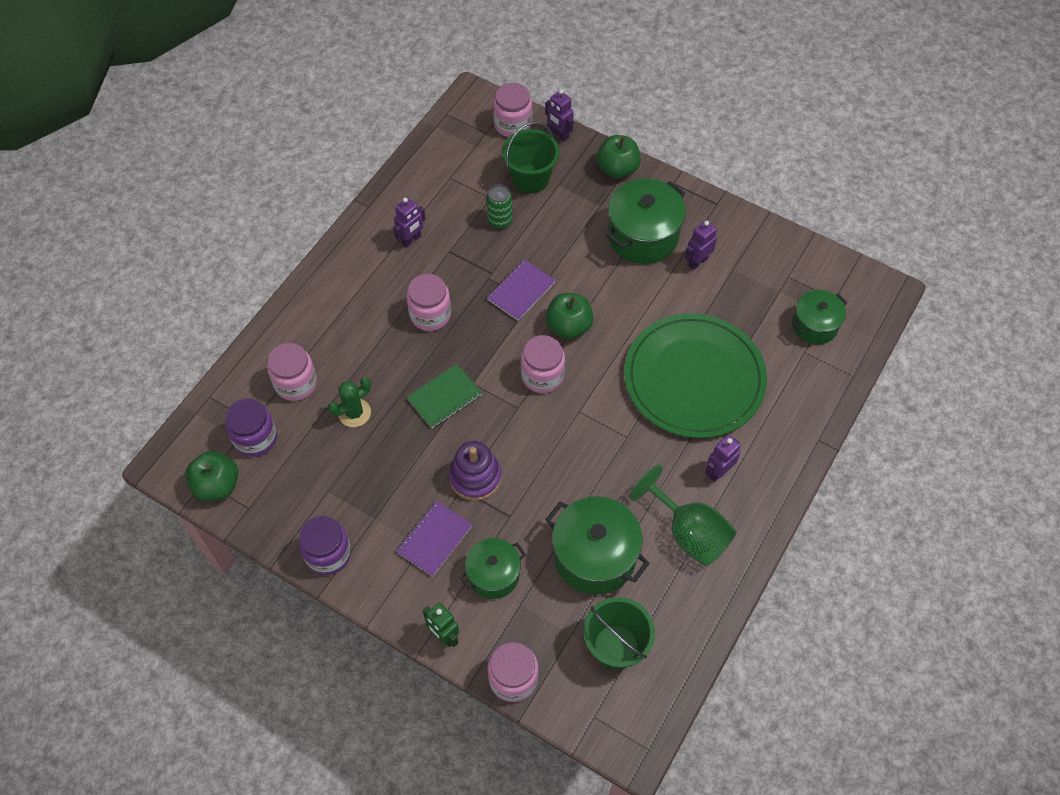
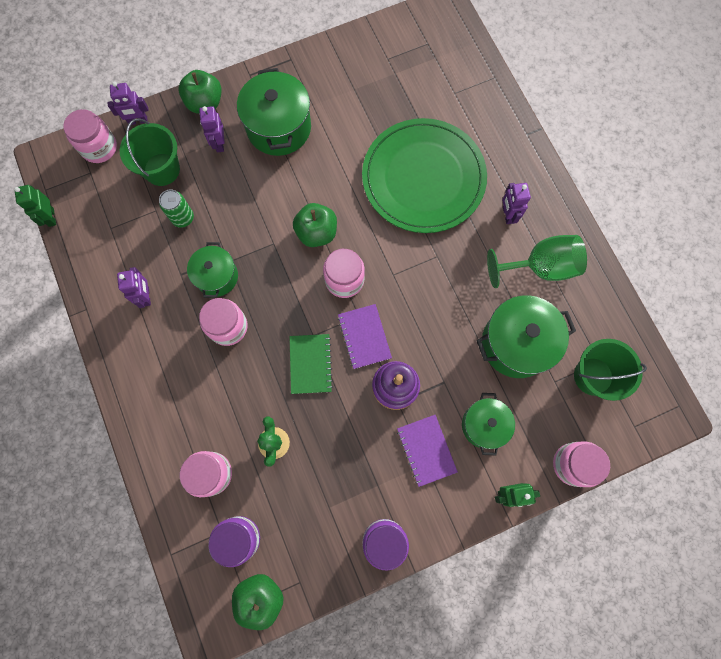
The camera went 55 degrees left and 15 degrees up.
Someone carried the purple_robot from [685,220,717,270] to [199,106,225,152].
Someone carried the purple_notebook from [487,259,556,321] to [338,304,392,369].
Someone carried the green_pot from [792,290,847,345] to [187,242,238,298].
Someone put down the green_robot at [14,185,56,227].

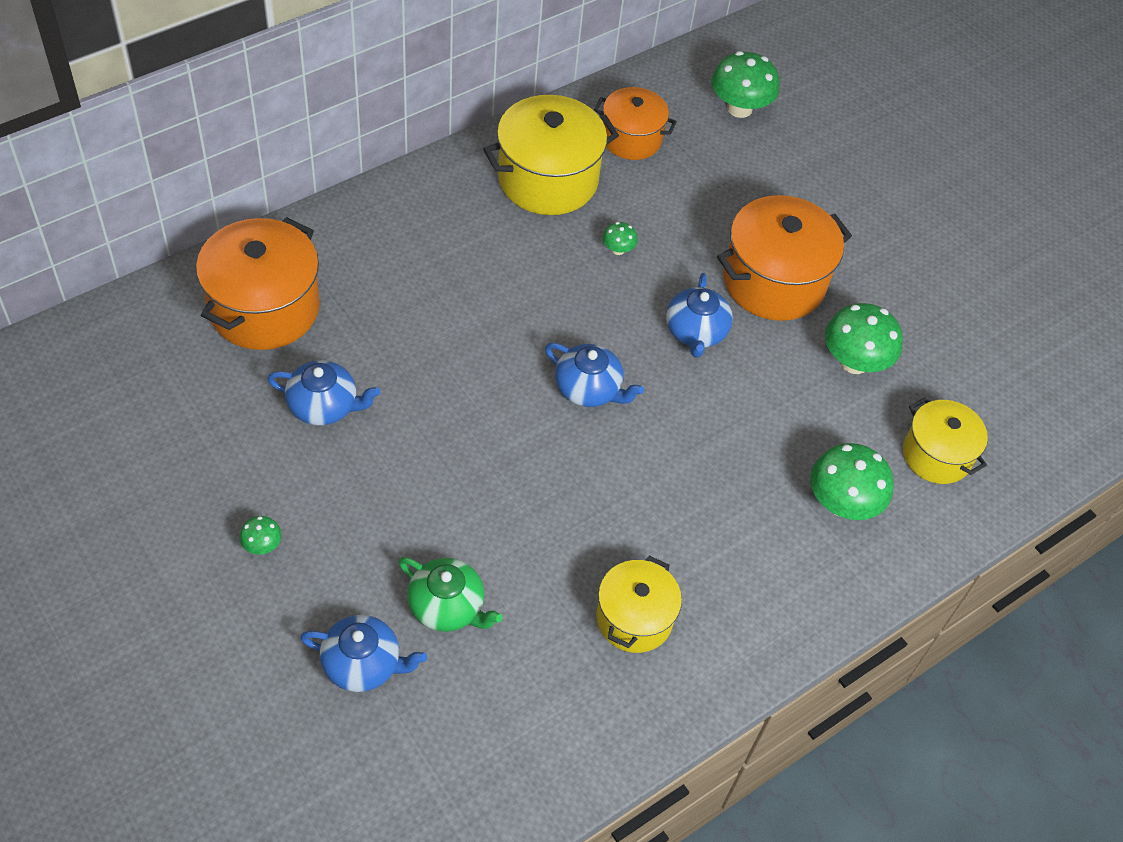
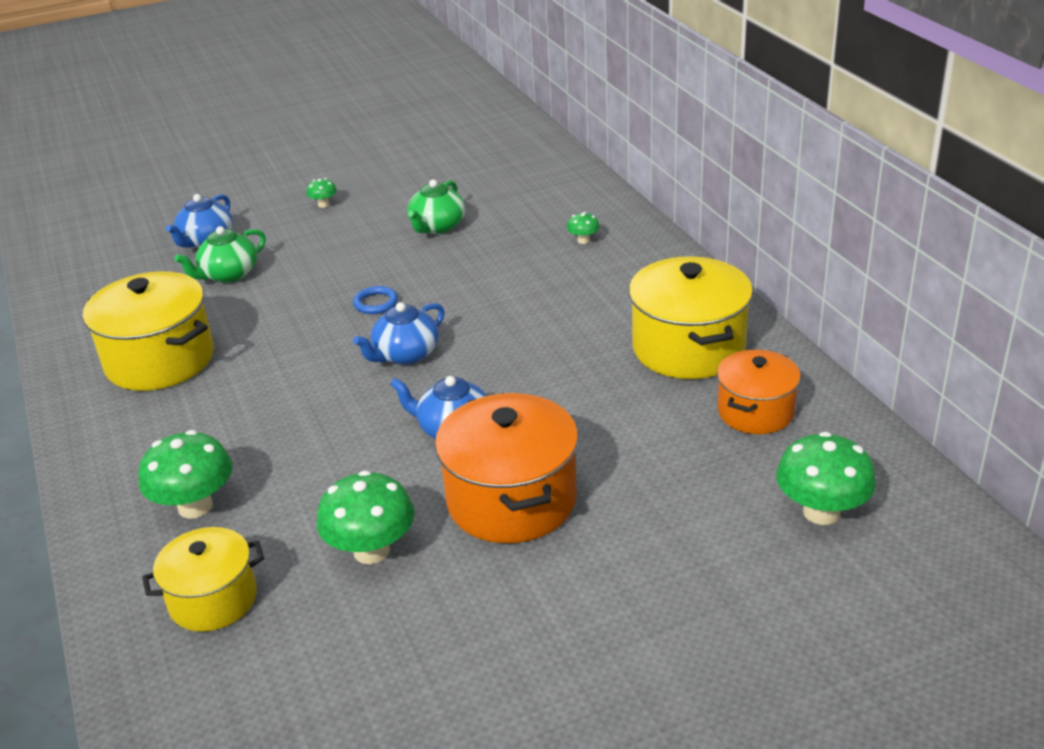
The camera went 110 degrees right and 20 degrees down.
Someone took away the orange_pot at [196,217,320,350].
Someone carried the green_mushroom from [602,222,638,255] to [567,212,600,244].
Someone repainted the blue_teapot at [267,360,380,425], which became the green_teapot at [407,179,465,234].
Someone scaled the yellow_pot at [596,556,682,653] by 1.60.
Someone put down the blue_ring at [353,286,398,314].

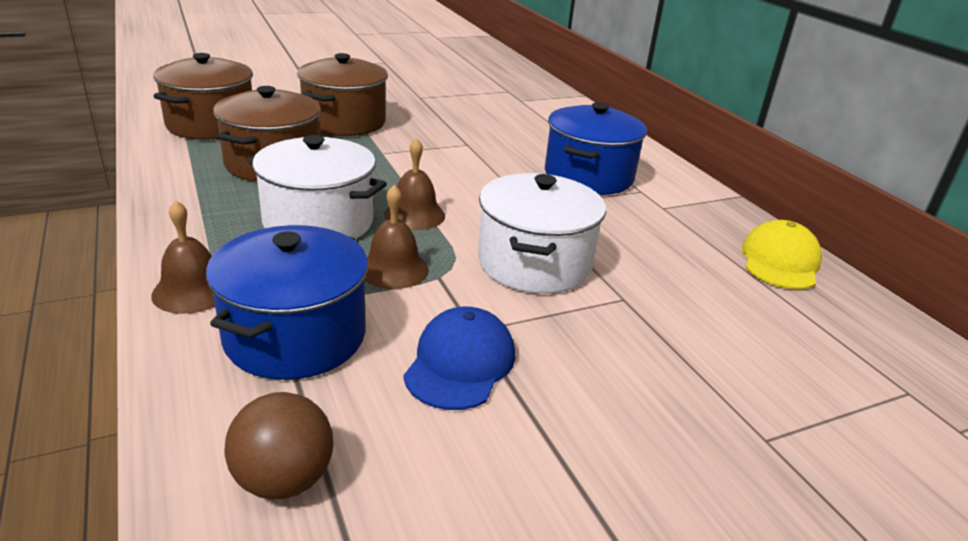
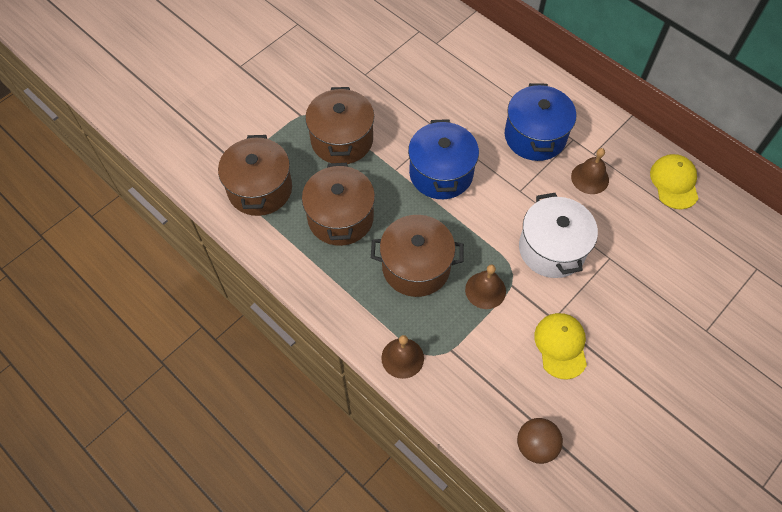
The camera went 20 degrees left and 30 degrees up.
Someone repainted the white_pot at [247,135,387,239], which became the brown_pot at [371,215,464,297].
Someone carried the brown_bell from [384,138,445,230] to [571,148,609,194].
Someone carried the blue_pot from [206,225,368,380] to [408,119,479,199].
Someone repainted the blue_cap at [403,307,515,410], which became the yellow_cap at [534,313,587,379].

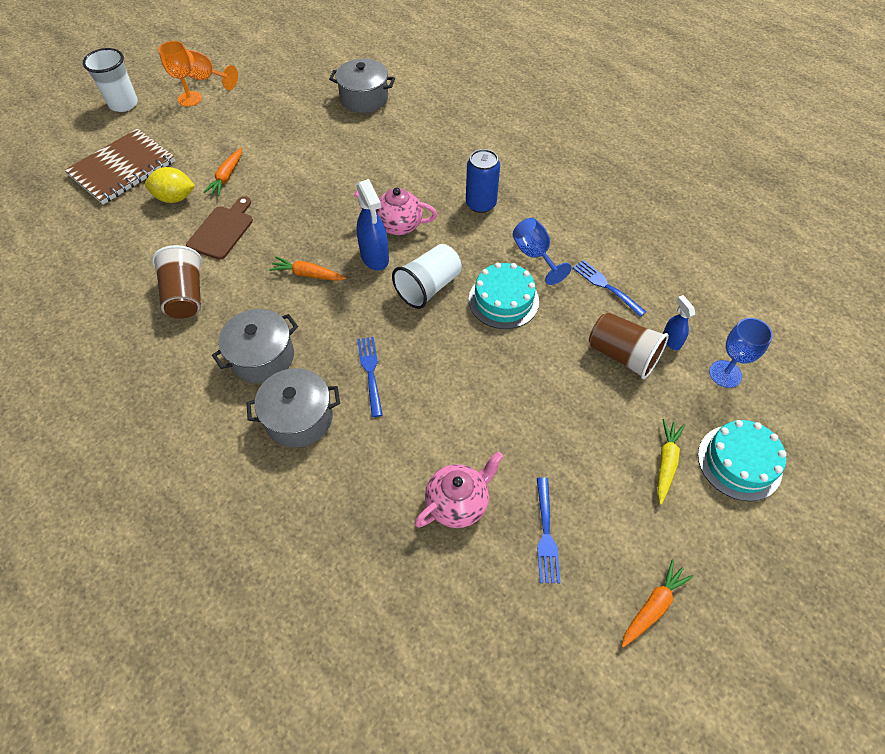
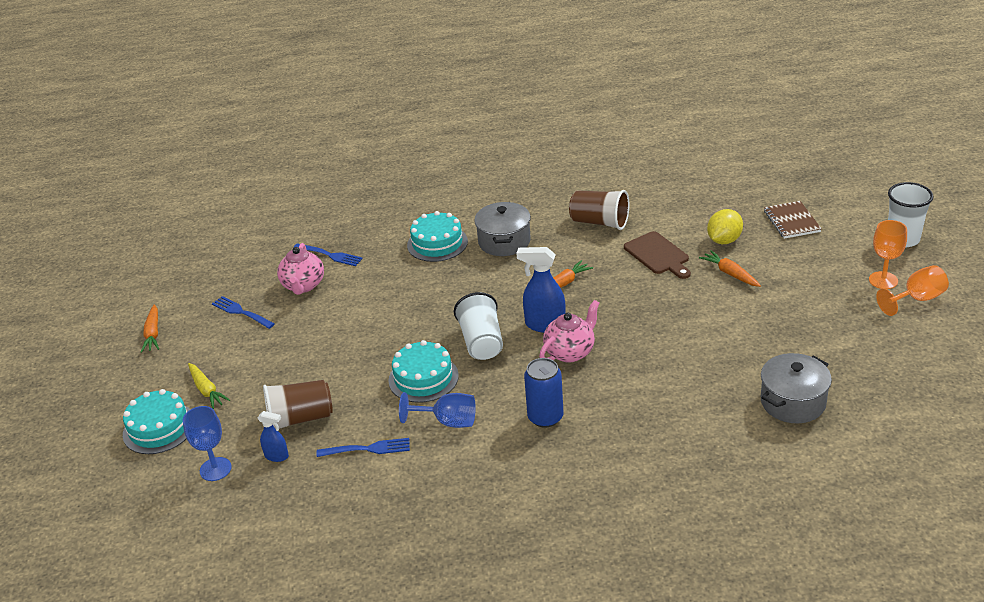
The camera went 130 degrees right and 20 degrees down.
Someone scaled the brown_notebook at [65,128,175,204] by 0.61.
Someone carried the blue_fork from [357,337,383,417] to [293,243,363,266].
Someone swapped the grey_pot at [247,368,340,448] for the turquoise_cake at [407,211,468,262].

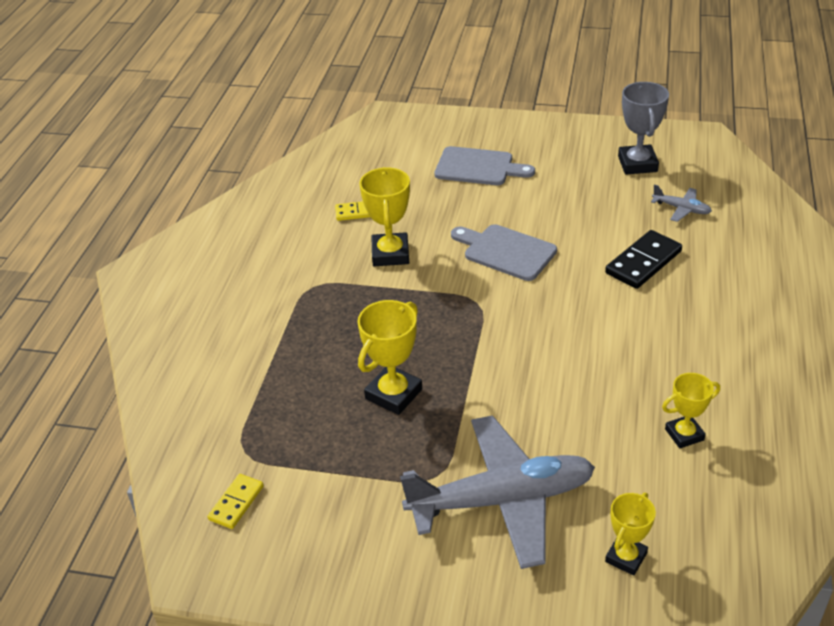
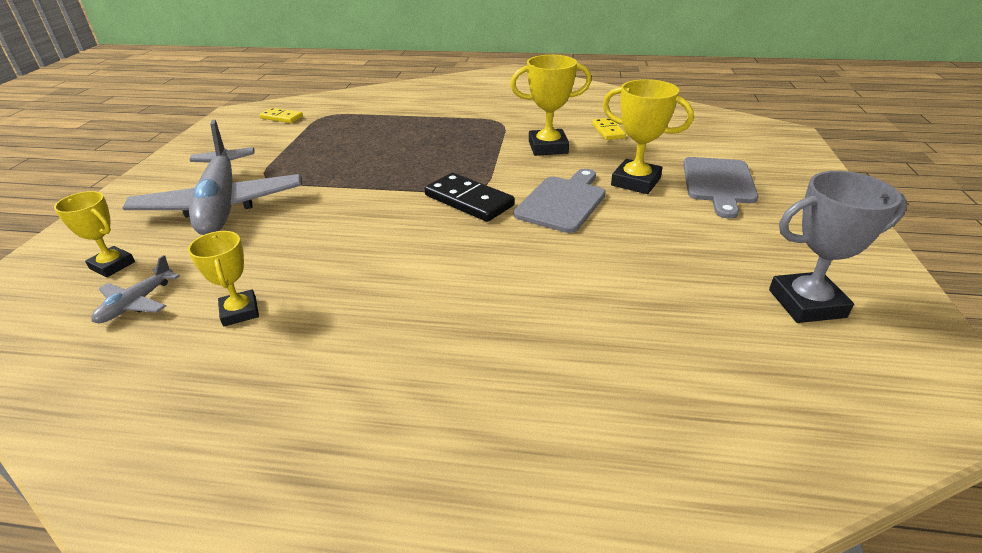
The camera went 85 degrees right and 5 degrees down.
Someone carried the grey_plane from [651,184,712,222] to [91,255,180,323].
Someone carried the black_domino from [605,230,682,289] to [425,173,515,222].
Someone carried the yellow_trophy from [358,300,422,415] to [602,79,694,194].

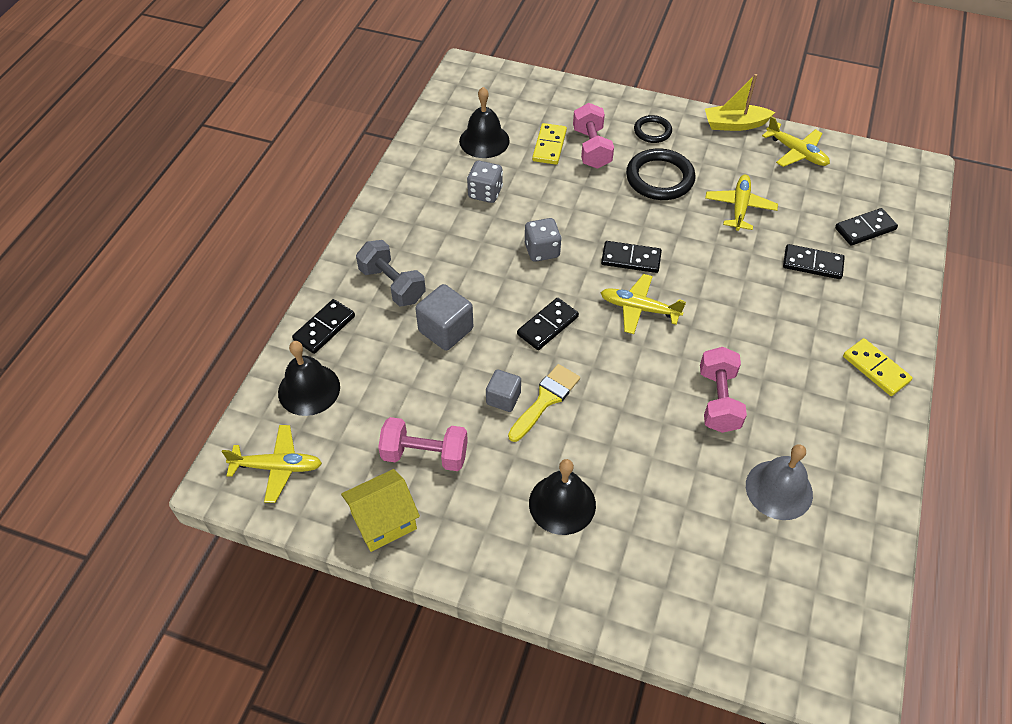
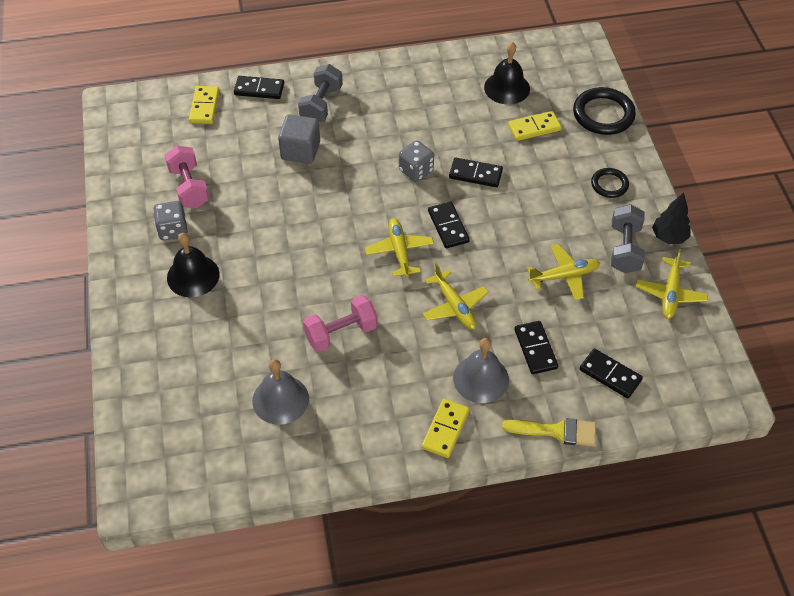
The camera went 60 degrees right and 0 degrees up.
Someone swapped the yellow_boat at [705,74,775,131] for the black_tree at [652,193,691,244].
Someone took away the pink_dumbbell at [573,103,614,169].
Someone carried the black_ring from [626,148,696,200] to [573,87,636,135].
Someone carried the grey_dice from [467,161,503,203] to [153,201,188,240].
Someone carried the black_domino from [517,298,579,350] to [449,158,503,187].
Someone swapped the black_bell at [278,341,340,416] for the yellow_domino at [189,86,219,124].
Someone carried the yellow_brush from [508,364,580,442] to [502,418,596,446].
Someone took away the grey_cube at [486,369,521,412].
Someone carried the yellow_plane from [222,425,322,503] to [422,263,489,330].
Someone took away the yellow_house at [341,469,420,552].
Someone put down the grey_dumbbell at [611,204,645,273].
Someone put down the grey_bell at [453,338,509,403].

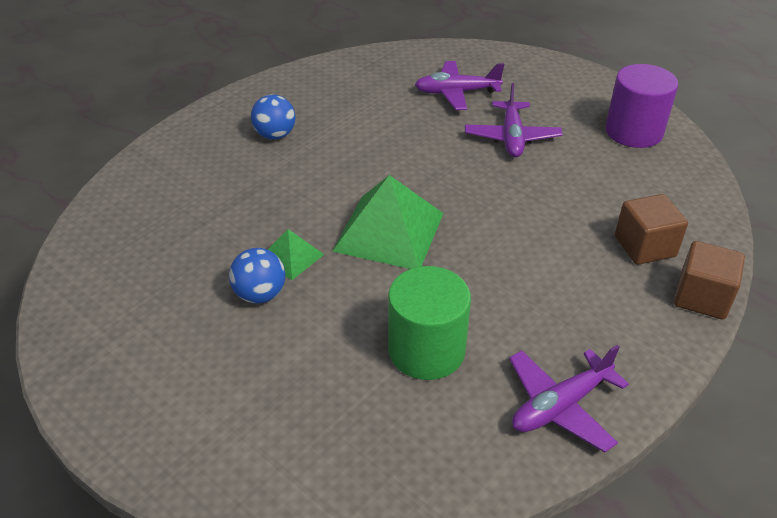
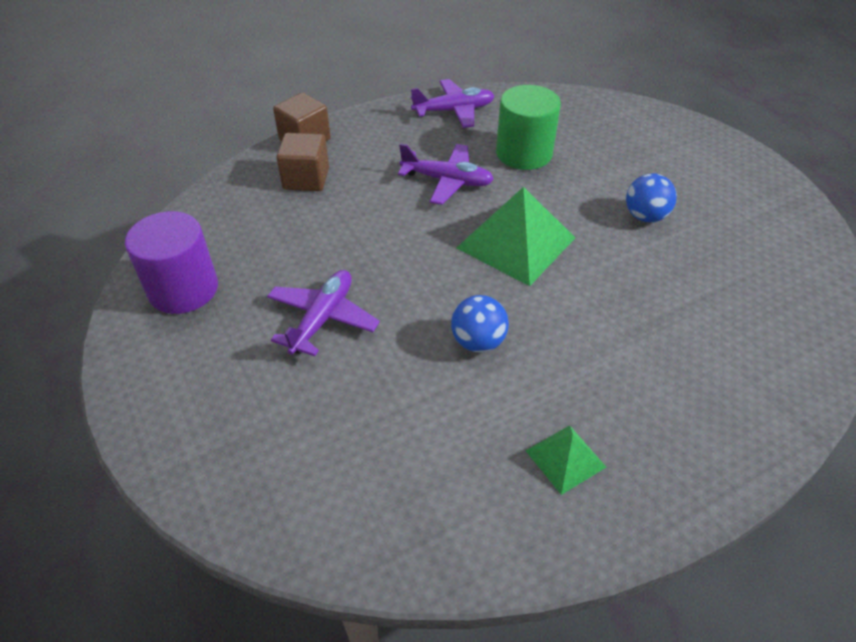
The camera went 160 degrees left and 5 degrees up.
Someone carried the purple_plane from [415,61,504,110] to [398,144,494,205].
Someone carried the blue_ball from [251,94,296,140] to [451,295,509,353].
Someone carried the green_pyramid from [268,229,324,280] to [526,425,606,495].

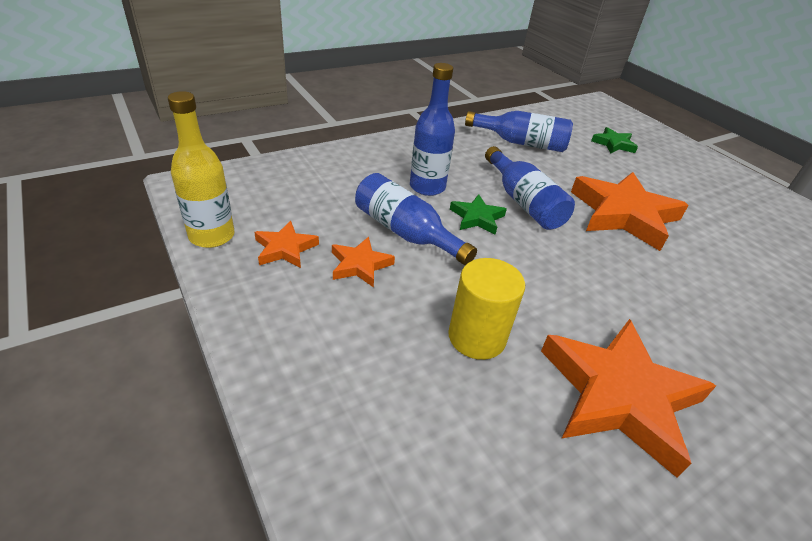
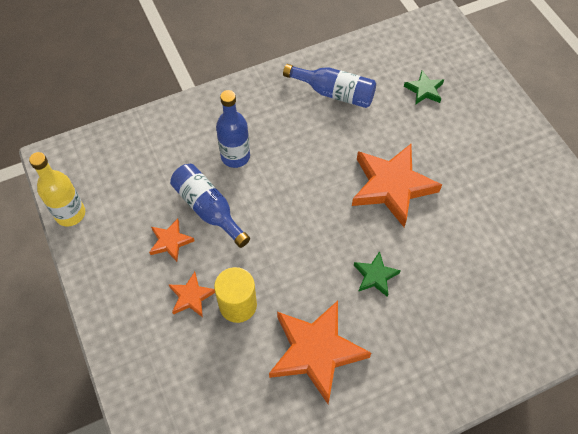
The camera went 10 degrees right and 20 degrees up.
Someone took away the blue_bottle at [485,146,575,230].
Someone carried the green_star from [450,194,507,235] to [354,251,401,297].
Someone carried the orange_star from [254,221,319,268] to [169,272,215,317].

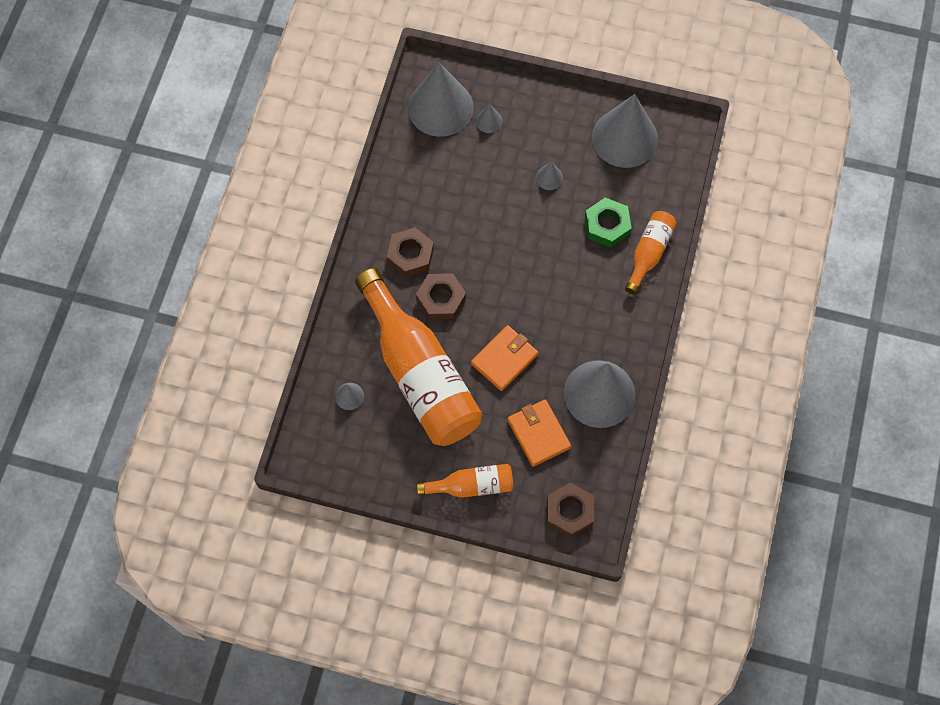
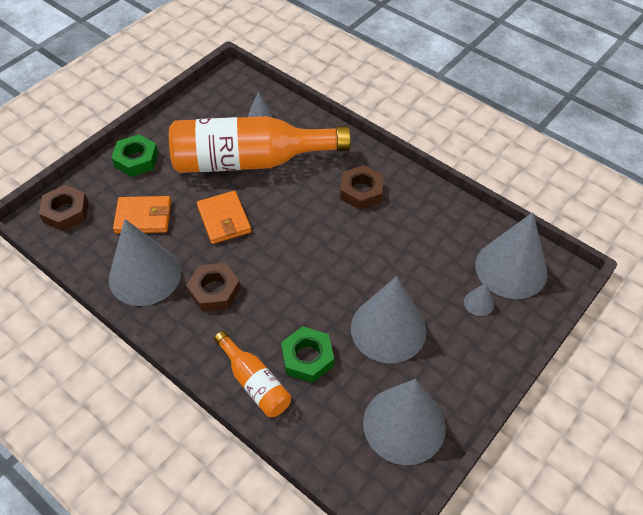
The camera went 115 degrees right and 15 degrees down.
Someone scaled the grey_cone at [536,161,563,190] by 2.46.
Someone carried the brown_nut from [416,273,466,320] to [186,263,241,312].
Someone swapped the orange_bottle at [417,464,514,498] for the green_nut at [111,134,158,177].

